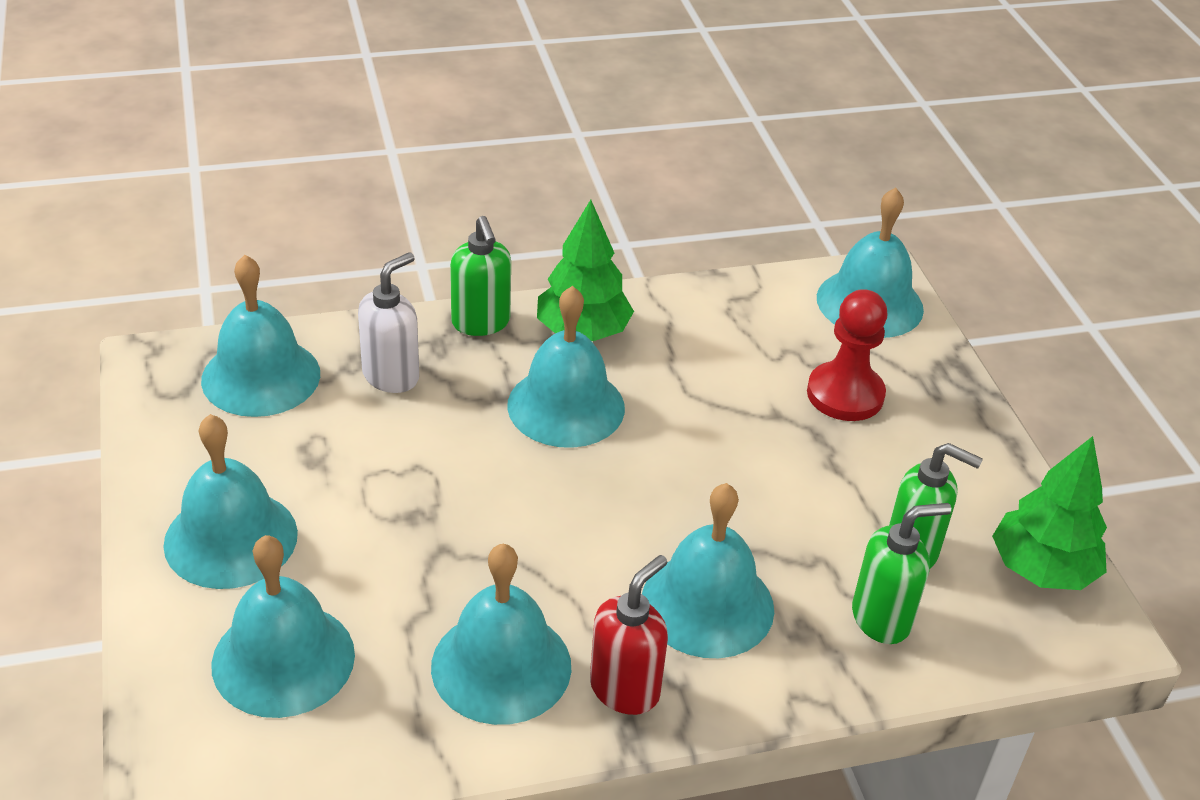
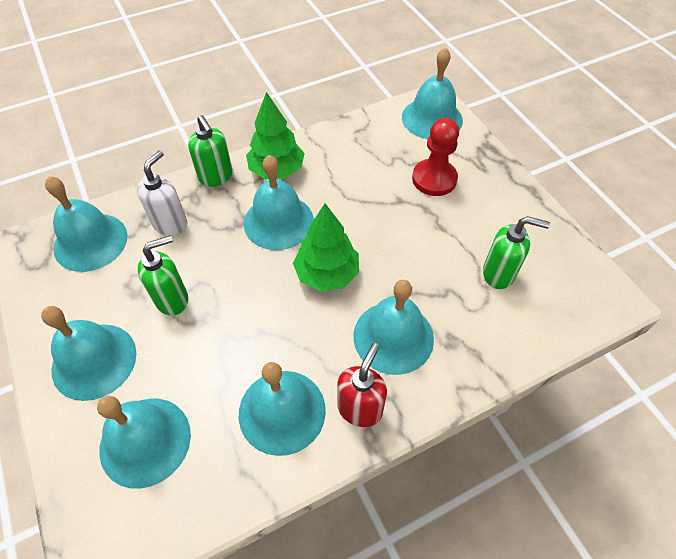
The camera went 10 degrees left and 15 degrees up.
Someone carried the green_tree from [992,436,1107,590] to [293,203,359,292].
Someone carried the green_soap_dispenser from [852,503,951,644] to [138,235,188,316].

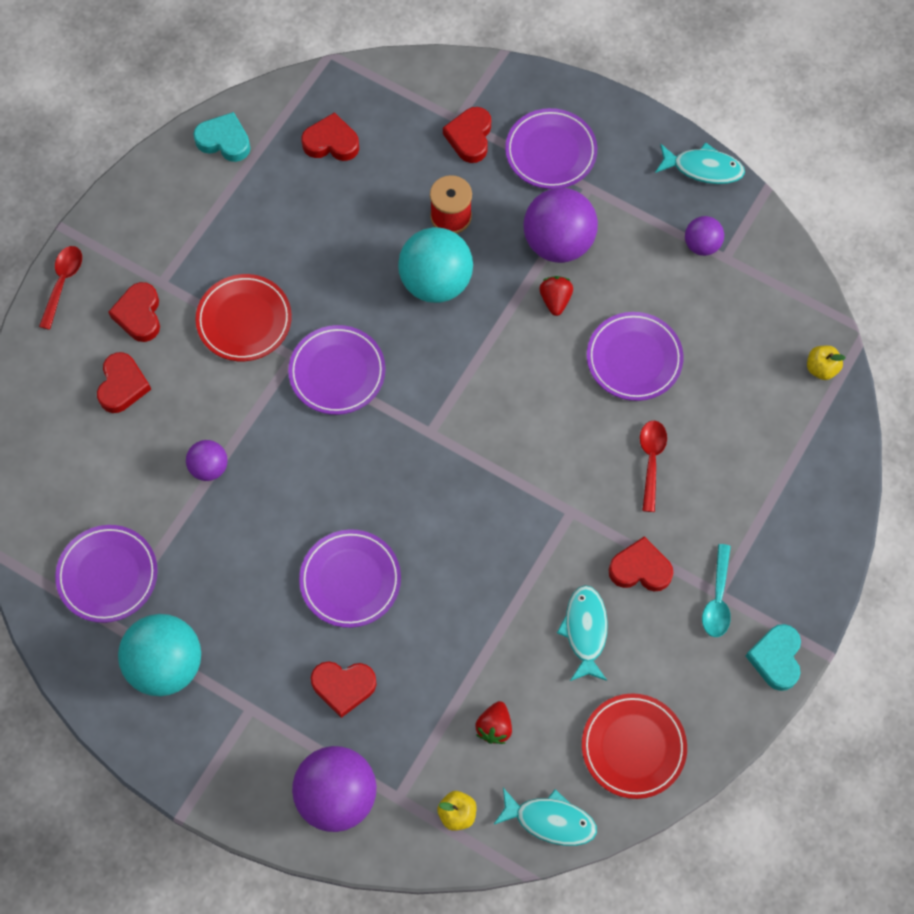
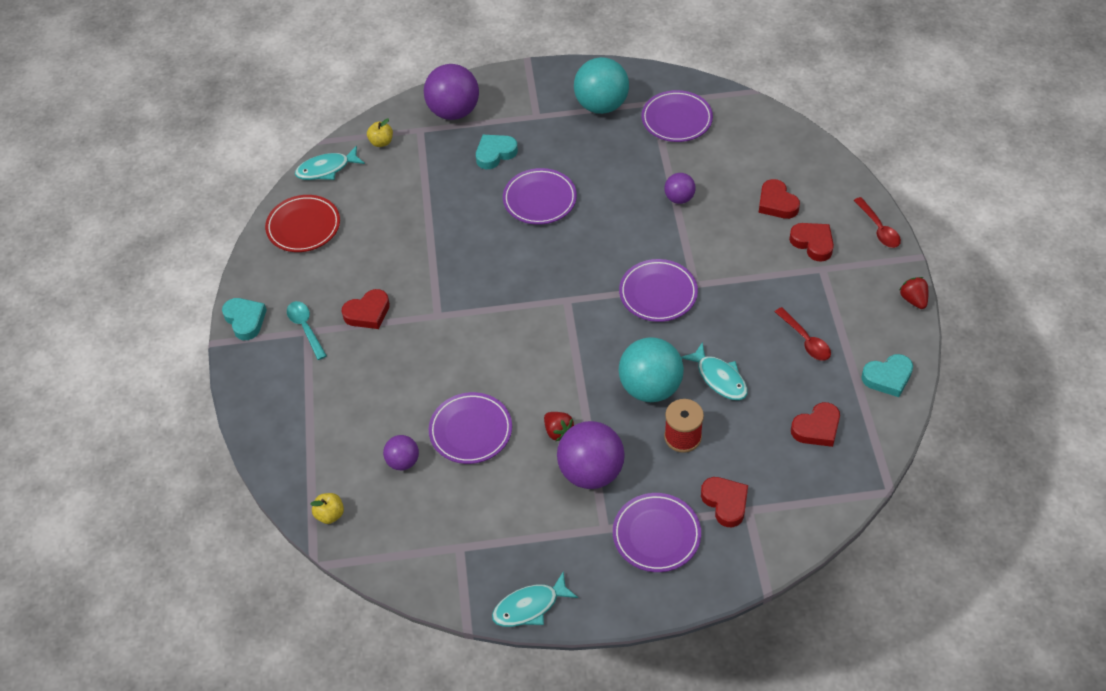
The camera went 145 degrees right and 15 degrees down.
Someone carried the purple_ball from [685,216,724,256] to [383,435,419,470].
Someone took away the red_plate at [195,274,292,361].
Someone carried the red_spoon from [640,420,667,512] to [775,307,831,361].
Someone carried the turquoise_fish from [557,585,608,681] to [681,342,748,400].
Someone repainted the red_heart at [311,661,377,718], which became the turquoise_heart at [476,135,518,169].
Someone carried the red_strawberry from [475,701,512,744] to [899,277,928,309].

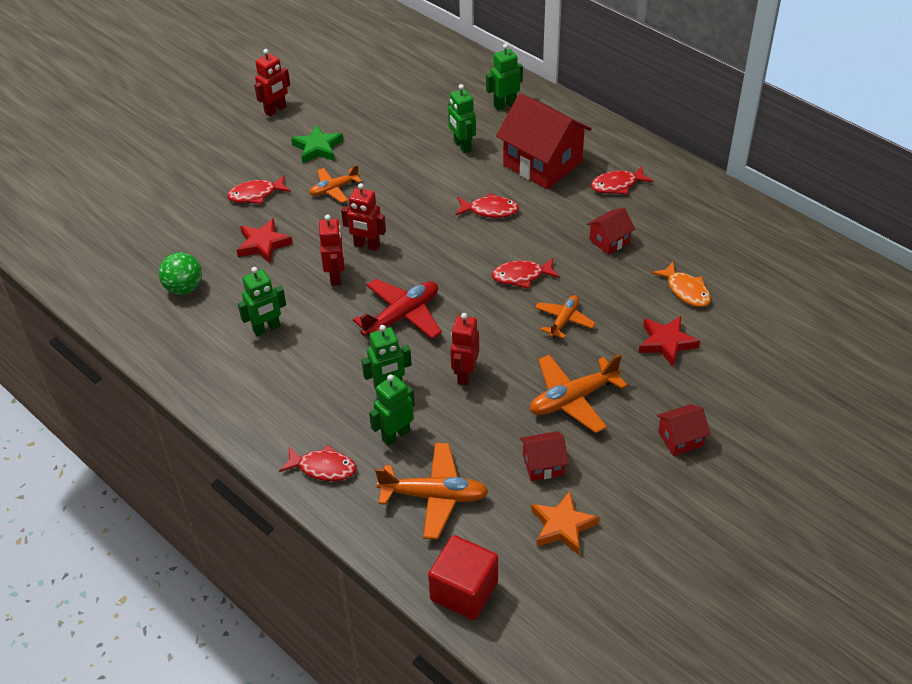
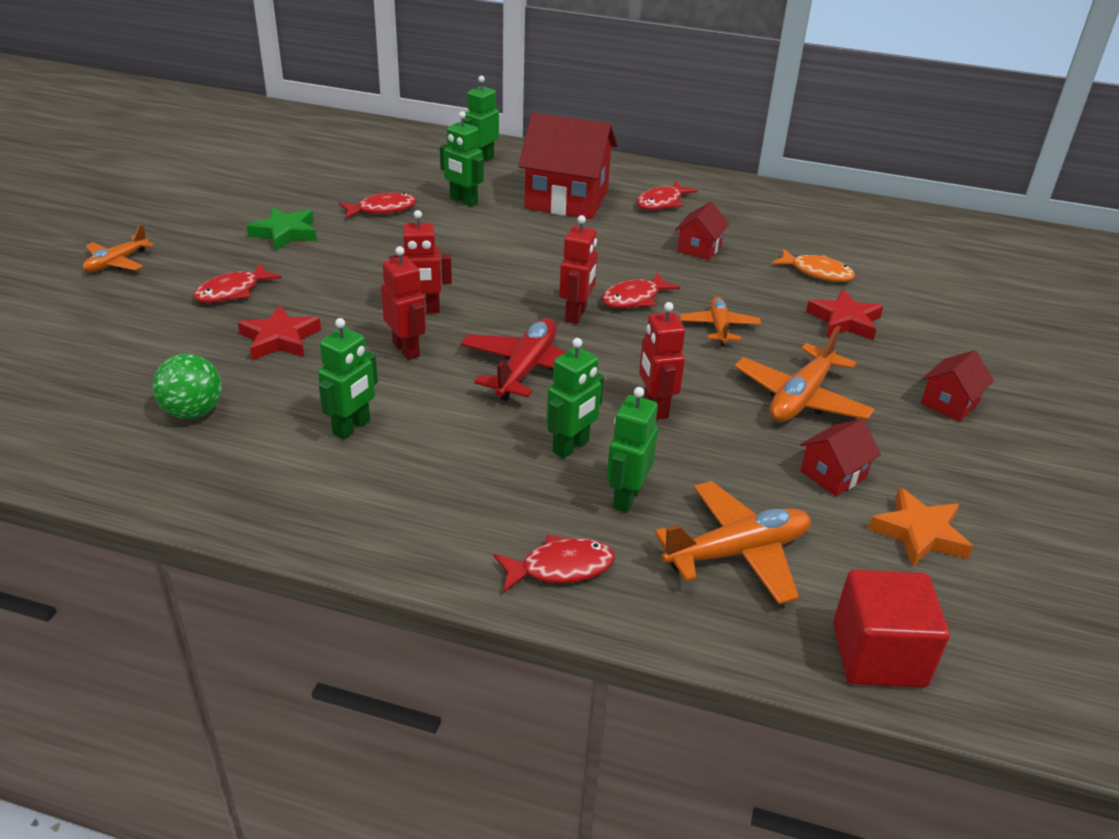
The camera went 30 degrees left and 10 degrees down.
Someone carried the red_robot from [254,49,290,116] to [559,215,598,324].
Someone carried the orange_plane from [309,165,362,203] to [83,224,154,272].
Someone carried the red_fish from [455,193,519,218] to [339,193,416,218].

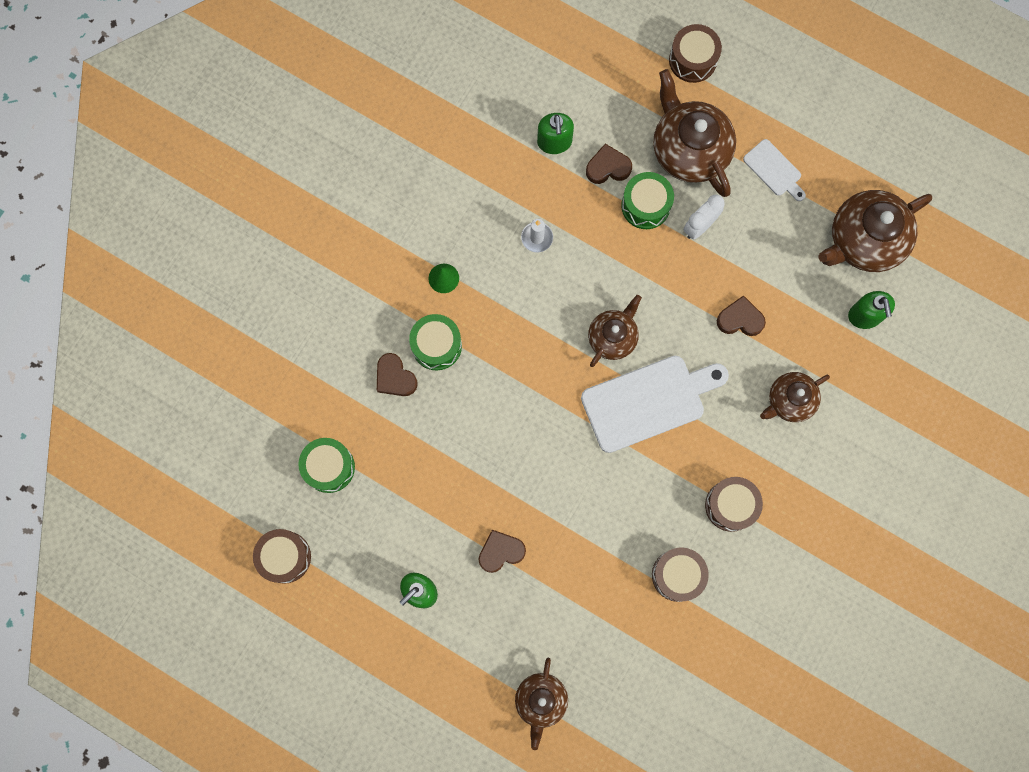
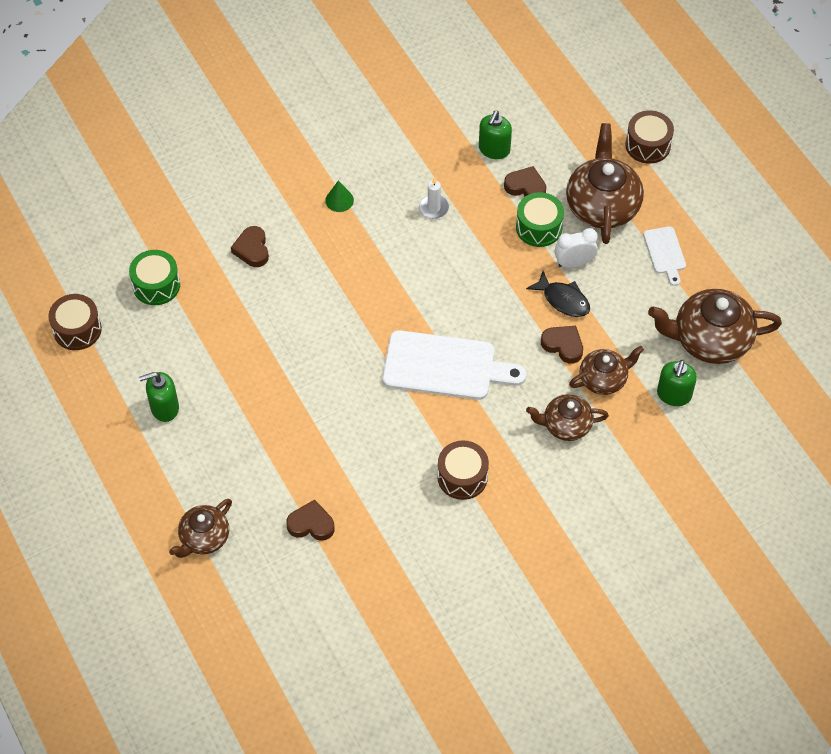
The camera went 30 degrees right and 20 degrees down.
Someone carried the brown_teapot from [588,295,642,367] to [569,346,644,395].
Someone took away the green_drum at [409,314,462,370].
Someone carried the brown_heart from [479,530,526,573] to [286,500,335,541].
Someone took away the brown_drum at [652,548,709,602].
Someone put down the black_fish at [526,271,590,317].

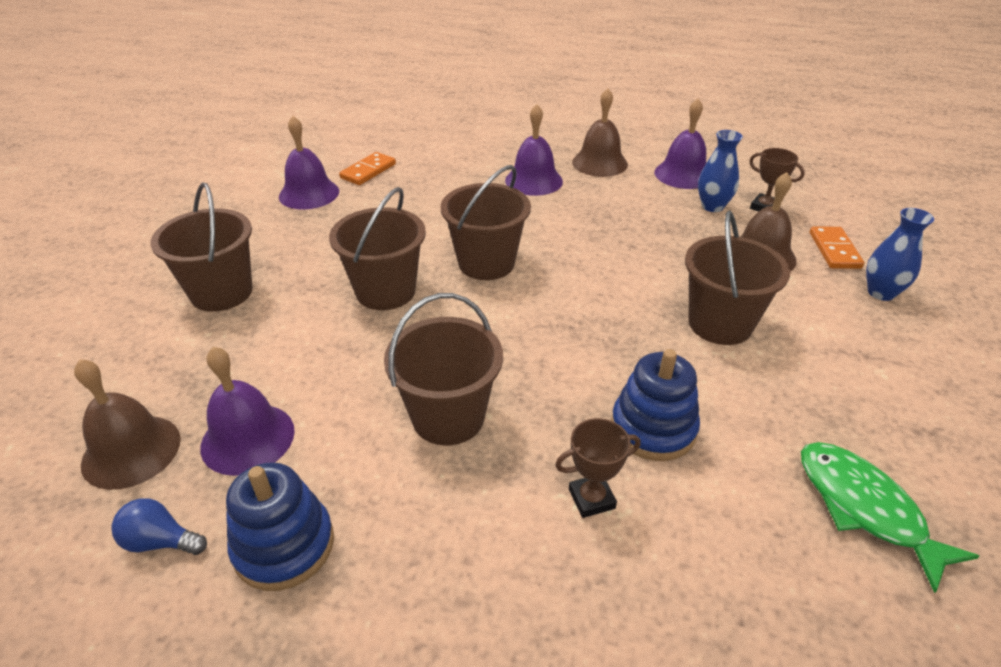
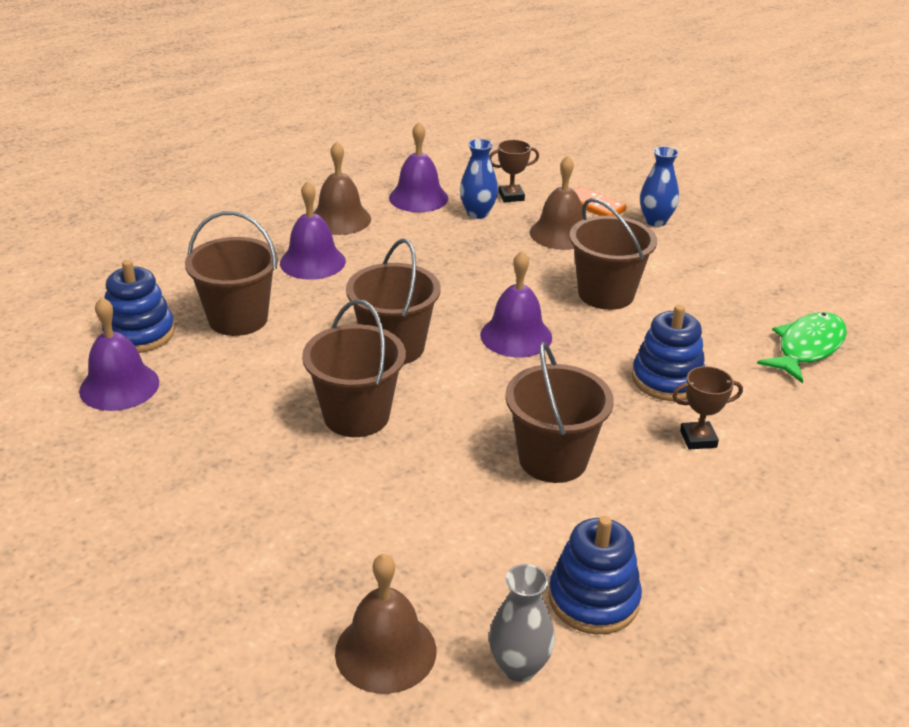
The camera went 50 degrees left and 5 degrees down.
Someone swapped the orange_domino at [339,152,396,185] for the blue_stacking_toy at [102,260,175,353].
Someone carried the brown_bucket from [150,183,252,312] to [185,211,278,336].
Someone carried the purple_bell from [200,346,295,476] to [480,251,552,357].
Someone rotated the brown_trophy at [555,418,641,518] by 60 degrees clockwise.
Someone rotated the green_fish at [801,442,980,593] by 120 degrees clockwise.
Someone swapped the blue_light_bulb at [111,498,207,555] for the grey_vase at [489,564,555,682].

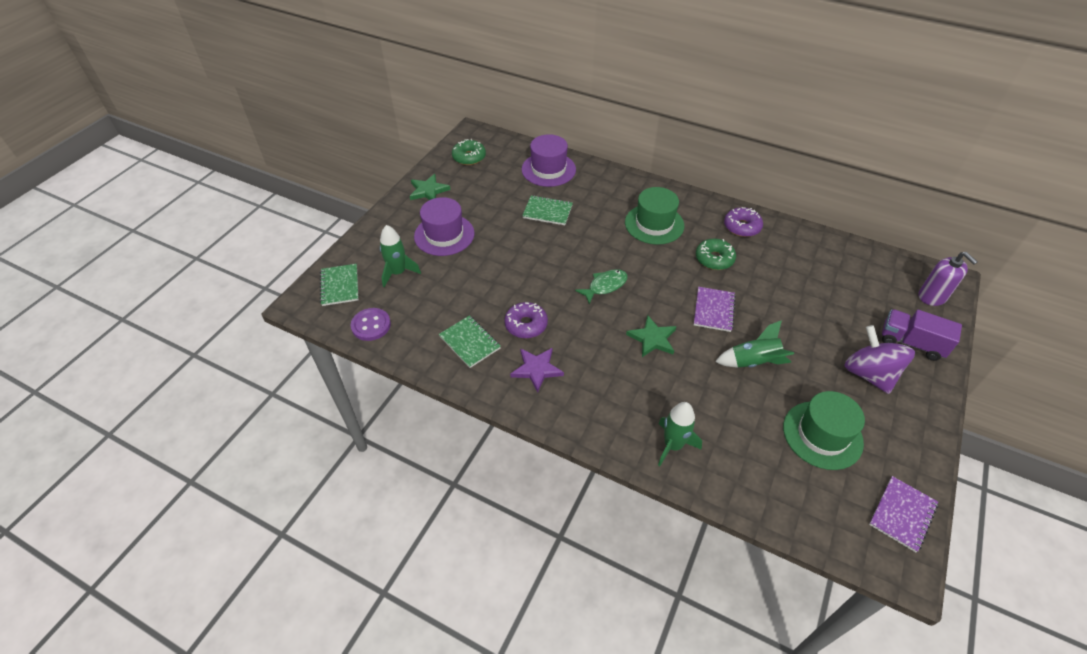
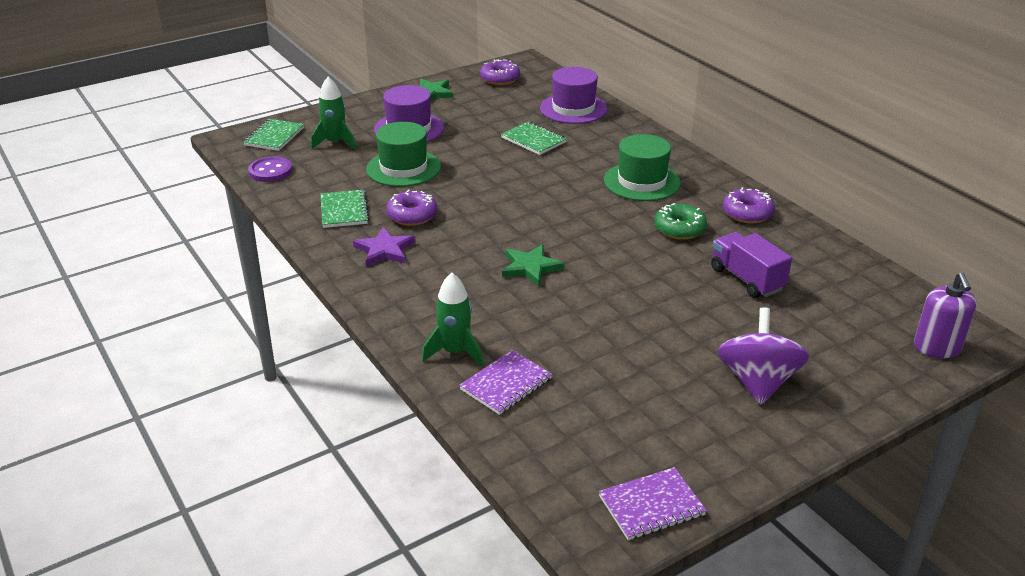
The camera went 30 degrees right and 15 degrees down.
Someone repainted the green_donut at [452,139,486,165], which became the purple_donut at [480,59,520,85].
Someone took away the green_fish at [575,269,627,304].
Someone carried the purple_notebook from [694,287,736,332] to [459,350,552,415].
Someone carried the purple_truck from [882,309,962,361] to [711,232,792,298].
Someone took away the green_rocket at [715,320,794,368].
Someone carried the green_hat from [783,391,865,470] to [366,122,441,187].

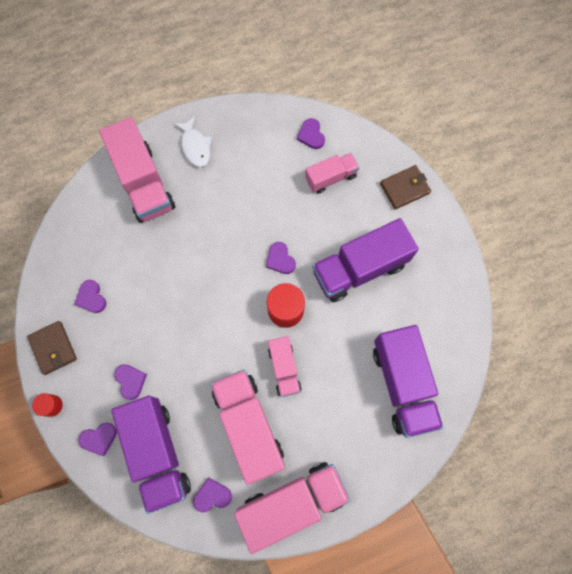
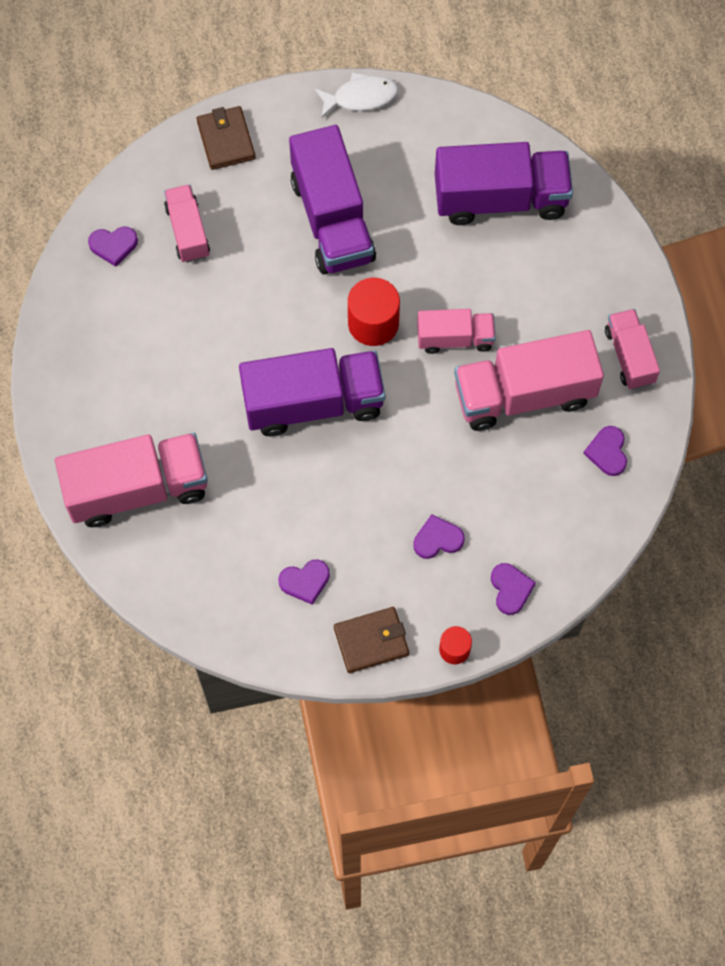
The camera went 80 degrees left and 5 degrees down.
Someone carried the white_fish from [174,116,212,167] to [315,72,398,118].
Someone took away the purple_heart at [266,242,296,274].
Someone carried the purple_truck from [112,396,191,514] to [239,348,385,436].
Someone scaled the pink_truck at [234,462,350,554] by 0.56.

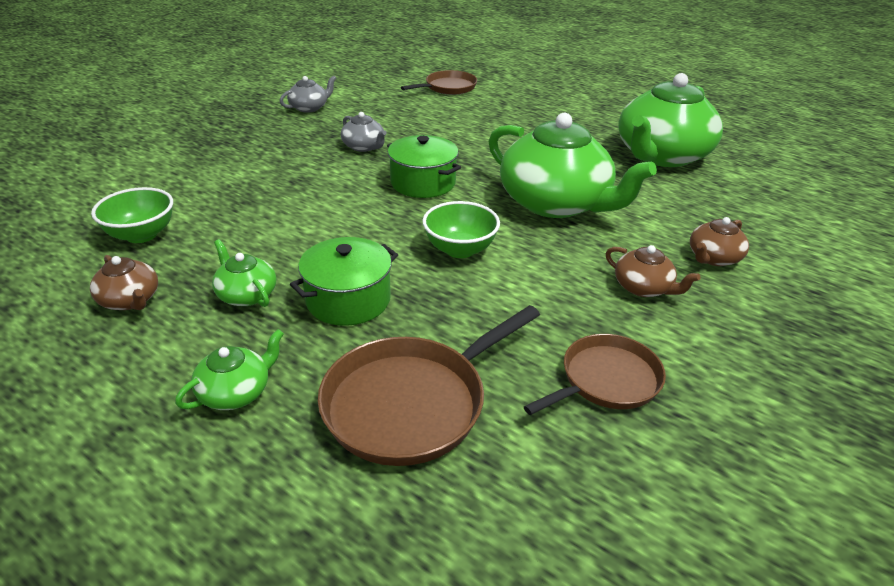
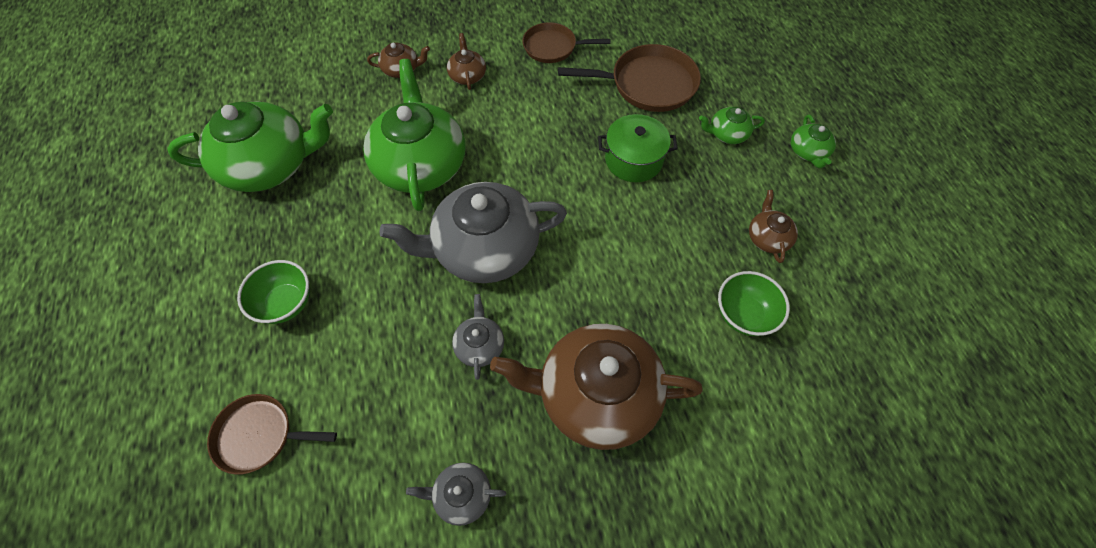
The camera went 140 degrees left and 25 degrees up.
Someone swapped the green_pot at [387,135,461,198] for the grey_teapot at [380,182,567,283].
Someone carried the green_bowl from [422,201,500,258] to [237,260,310,324].
Someone carried the green_teapot from [212,239,276,307] to [791,115,836,168].
Someone put down the brown_teapot at [490,324,703,450].

